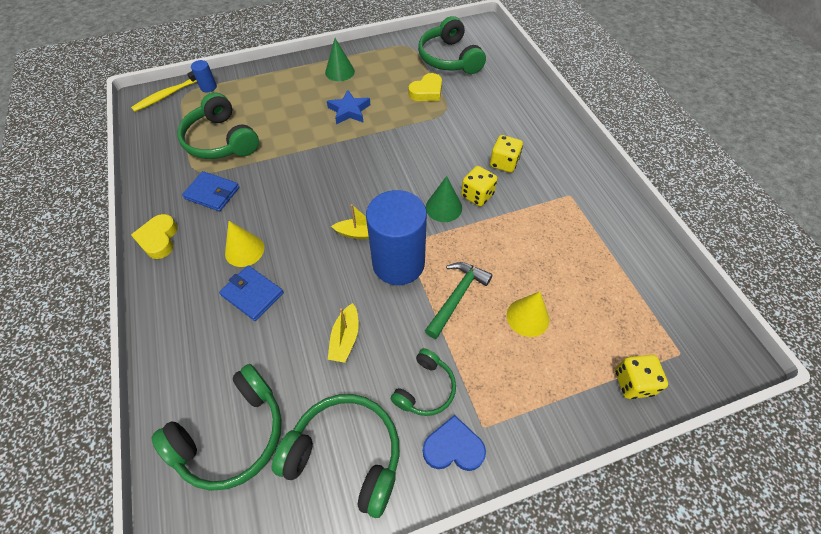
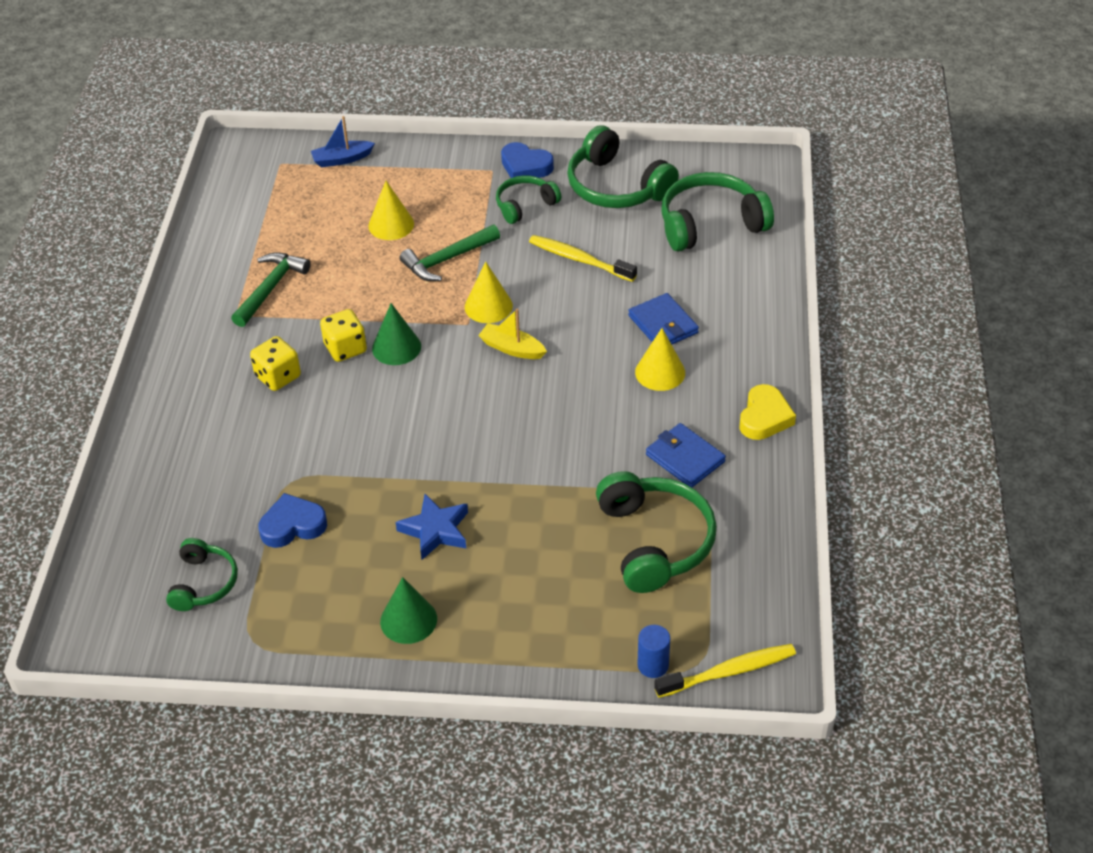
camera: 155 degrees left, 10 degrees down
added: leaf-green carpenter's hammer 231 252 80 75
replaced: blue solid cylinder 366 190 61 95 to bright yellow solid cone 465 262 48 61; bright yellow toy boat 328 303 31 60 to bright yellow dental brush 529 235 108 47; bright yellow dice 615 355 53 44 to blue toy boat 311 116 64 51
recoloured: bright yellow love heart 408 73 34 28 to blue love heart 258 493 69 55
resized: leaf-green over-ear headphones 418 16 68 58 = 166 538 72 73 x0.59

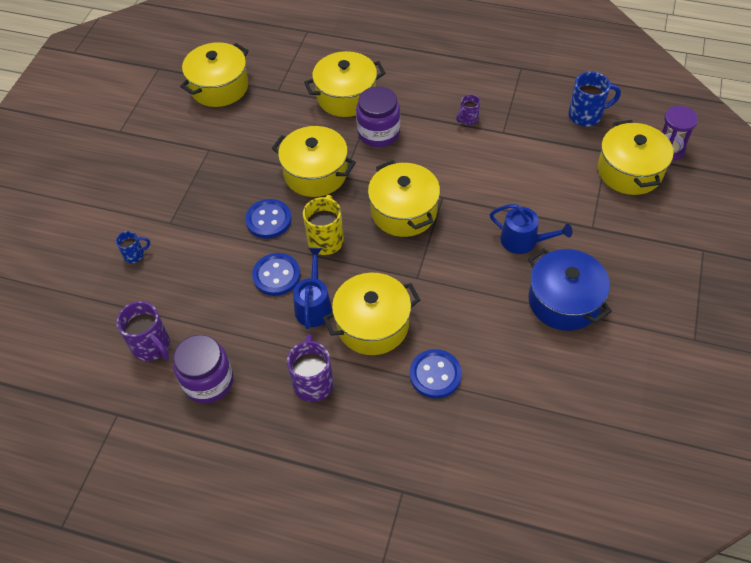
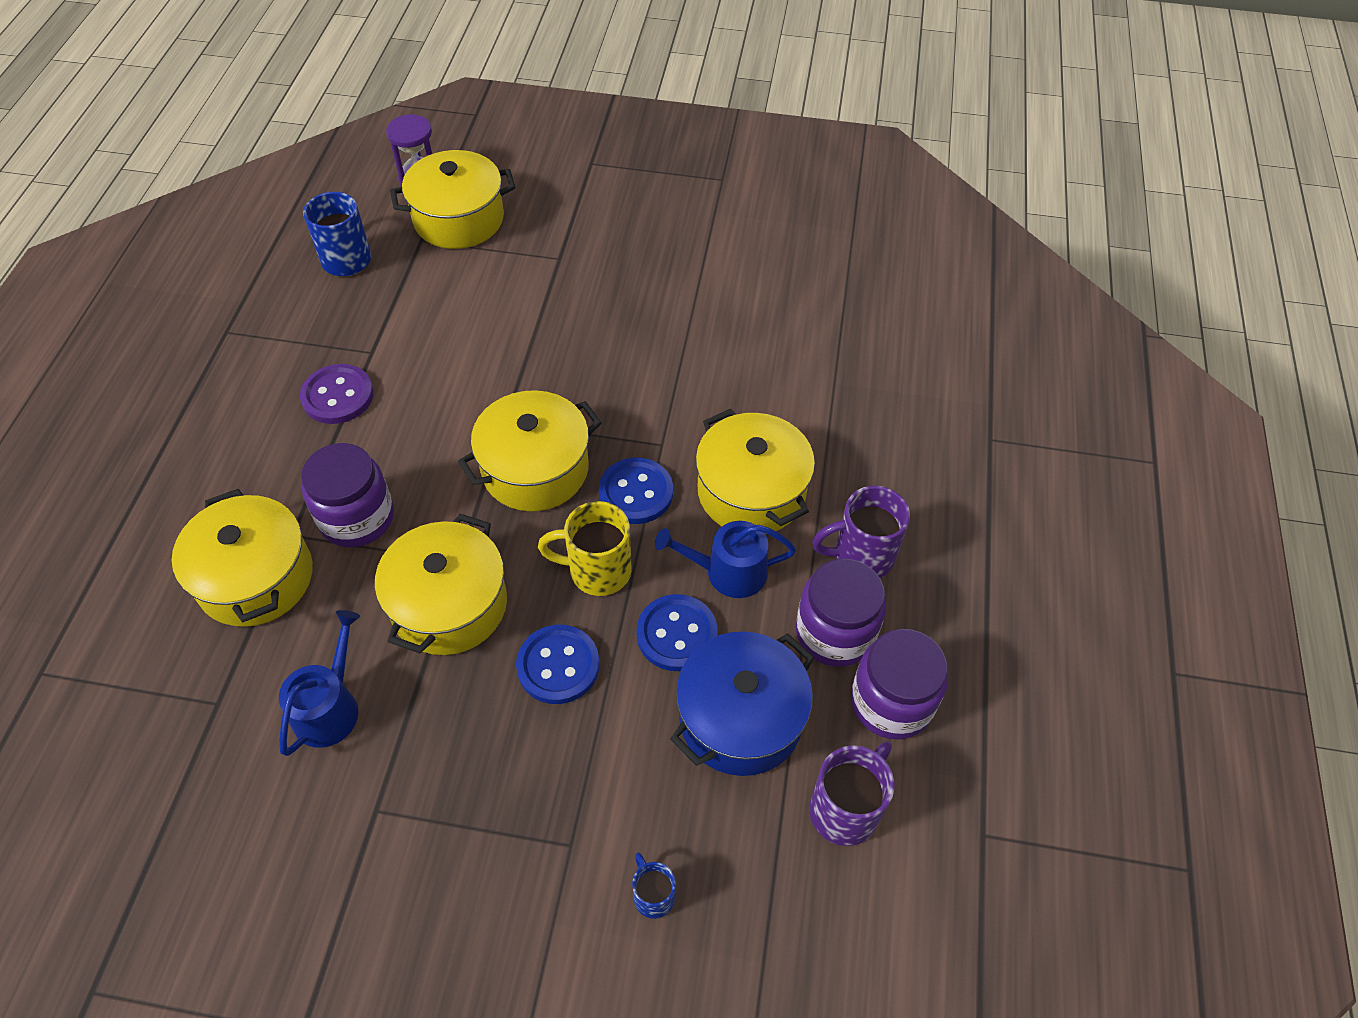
camera: 100 degrees left, 0 degrees up
removed: bright yellow cooking pot 180 42 69 65
added: royal purple jam jar 796 559 90 108
moved: blue watering pot 490 204 82 50 to 279 610 81 146; blue cooking pot 528 248 84 83 to 670 632 144 144; blue button 410 349 52 50 to 599 458 74 66
replaced: royal purple tea mug 456 94 24 31 to royal purple button 300 364 74 60

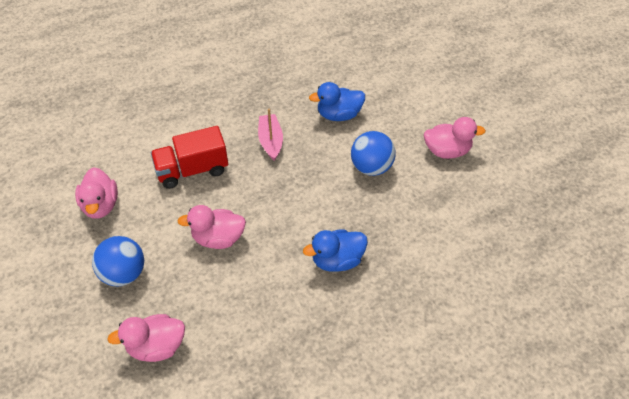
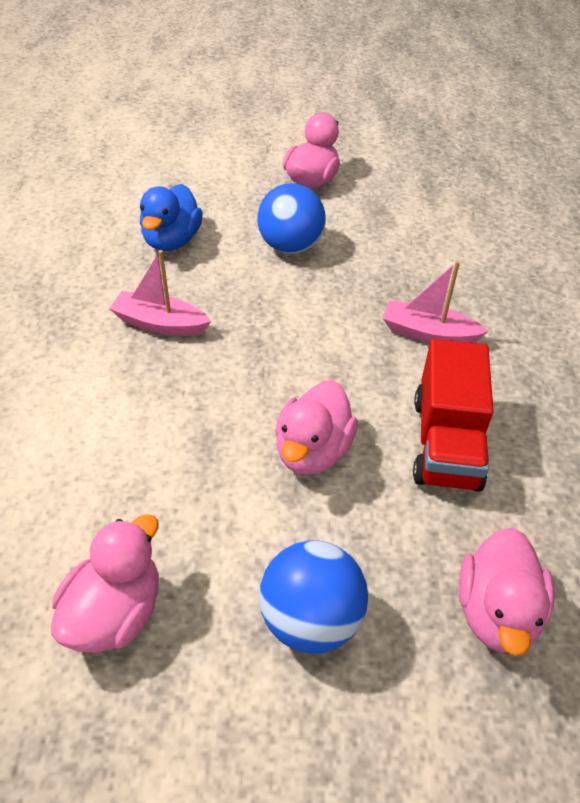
camera: 65 degrees left, 5 degrees down
moved: scarlet lorry 151 126 77 63 to 413 339 81 153
replaced: blue duck 303 229 65 43 to rosy toy boat 383 261 106 82
turned: rosy duck 75 167 43 52 = 51 514 108 139 75 degrees counterclockwise

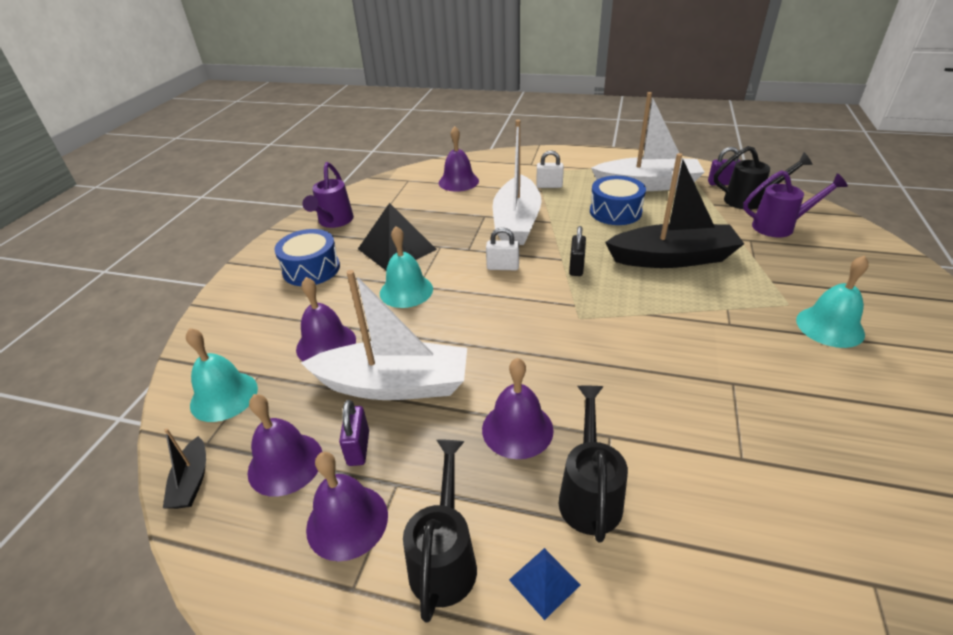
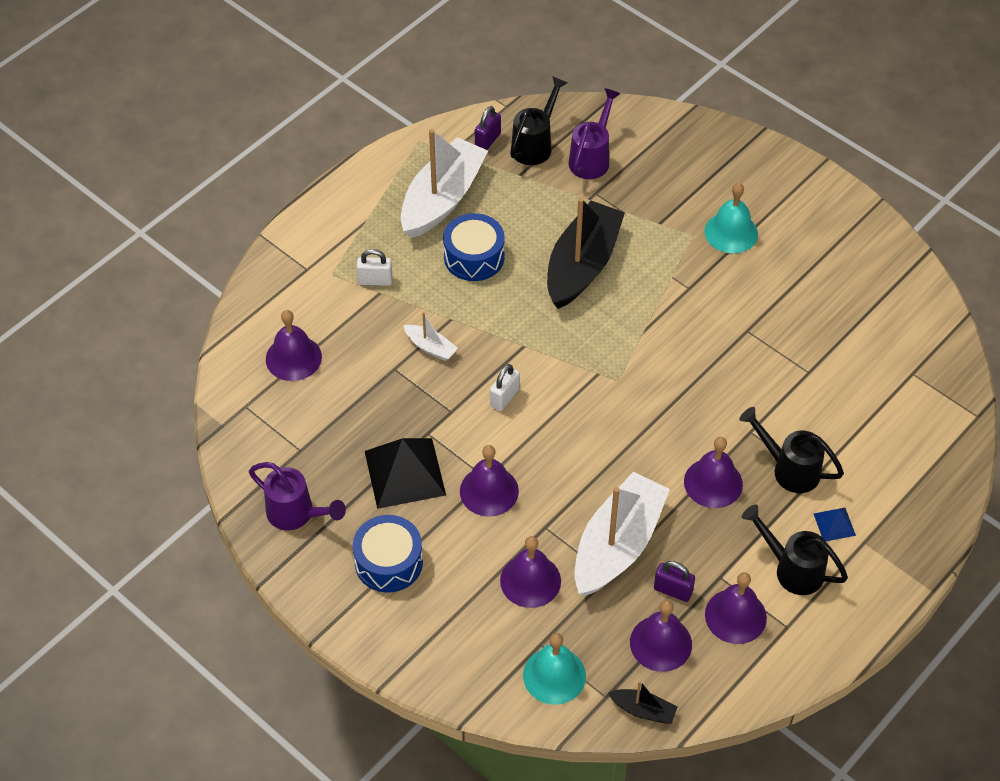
camera: 65 degrees left, 15 degrees up
removed: jet-black small lock 569 226 17 50
recoloured: teal school bell 380 226 53 82 to royal purple school bell 460 445 59 72
turned: pure white small lock 536 150 28 38 = 357 249 36 37 60 degrees clockwise
resized: pure white toy boat 493 120 49 125 = 403 312 55 49 x0.44

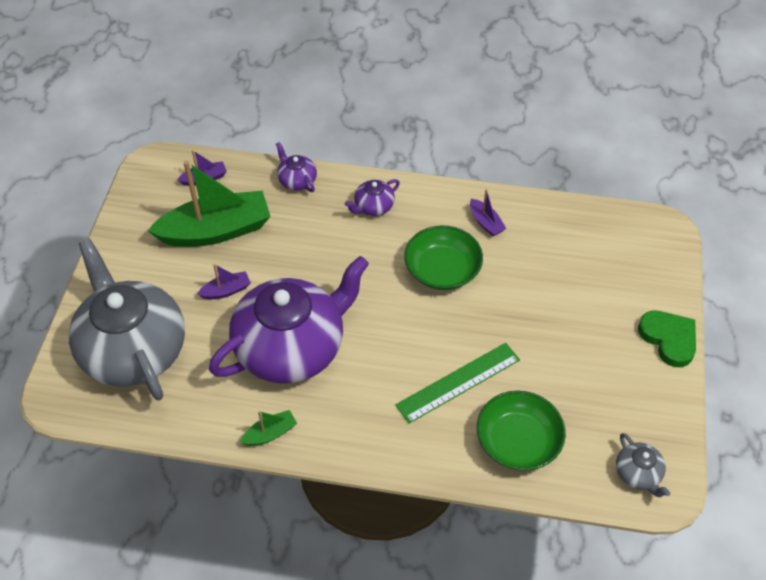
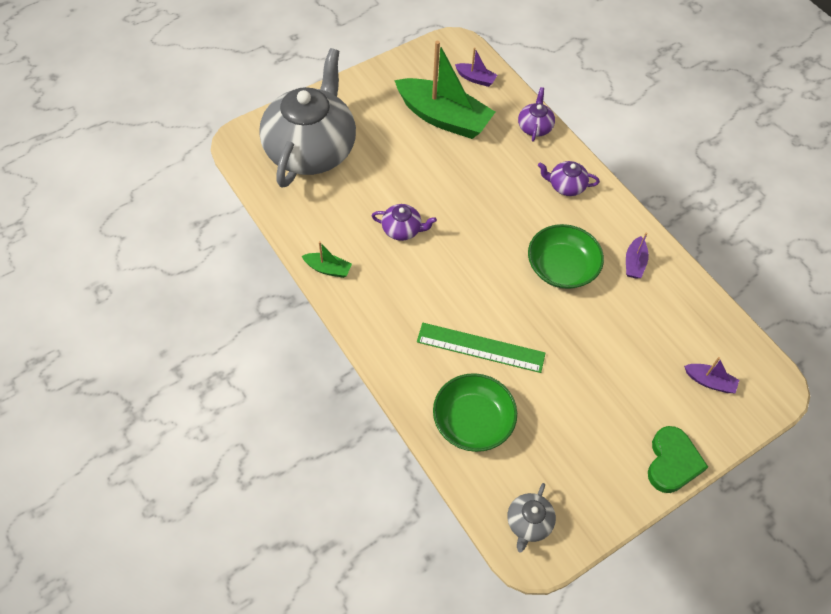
camera: 45 degrees right, 5 degrees up
moved: royal purple toy boat 197 264 54 35 to 684 357 55 36
resized: royal purple tea pot 209 256 160 128 = 372 204 65 37 x0.40

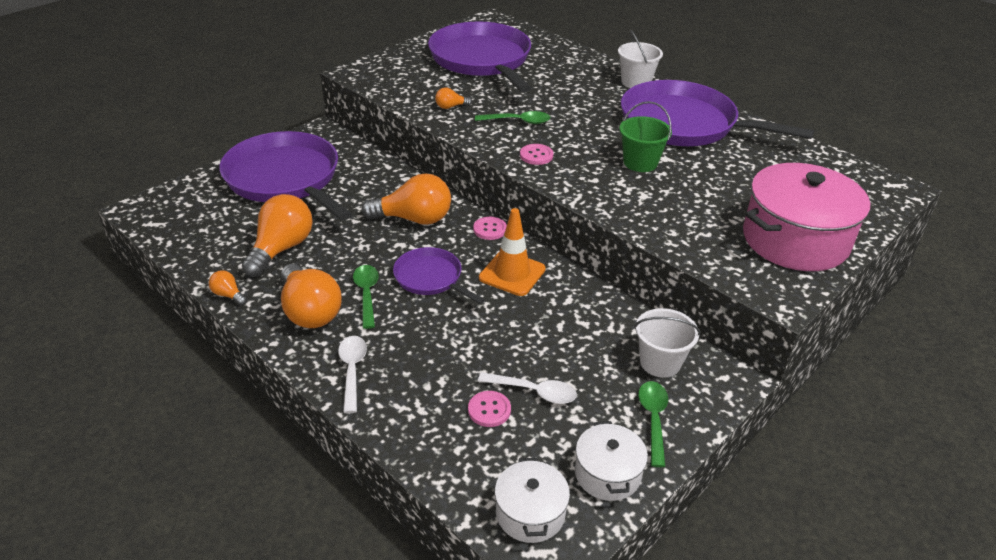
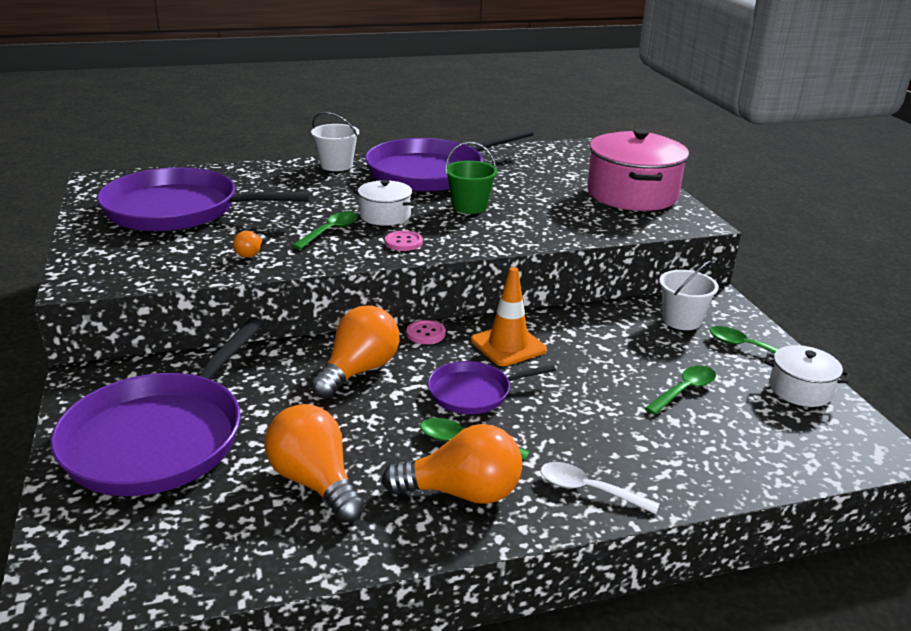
camera: 60 degrees left, 10 degrees down
removed: orange light bulb 209 270 38 35; rosy button 468 391 43 36
moved: pure white cooking pot 495 458 75 85 to 354 180 64 46
recoloured: pure white tablespoon 478 372 99 32 to leaf-green tablespoon 645 365 71 50
turned: royal purple skillet 219 131 133 90 = 50 317 215 179 60 degrees counterclockwise

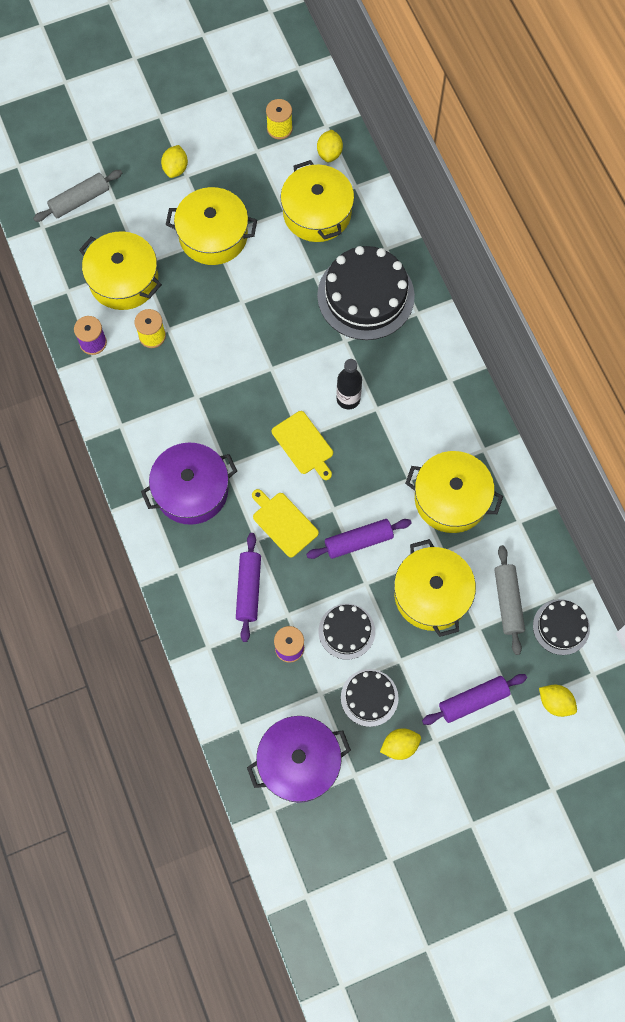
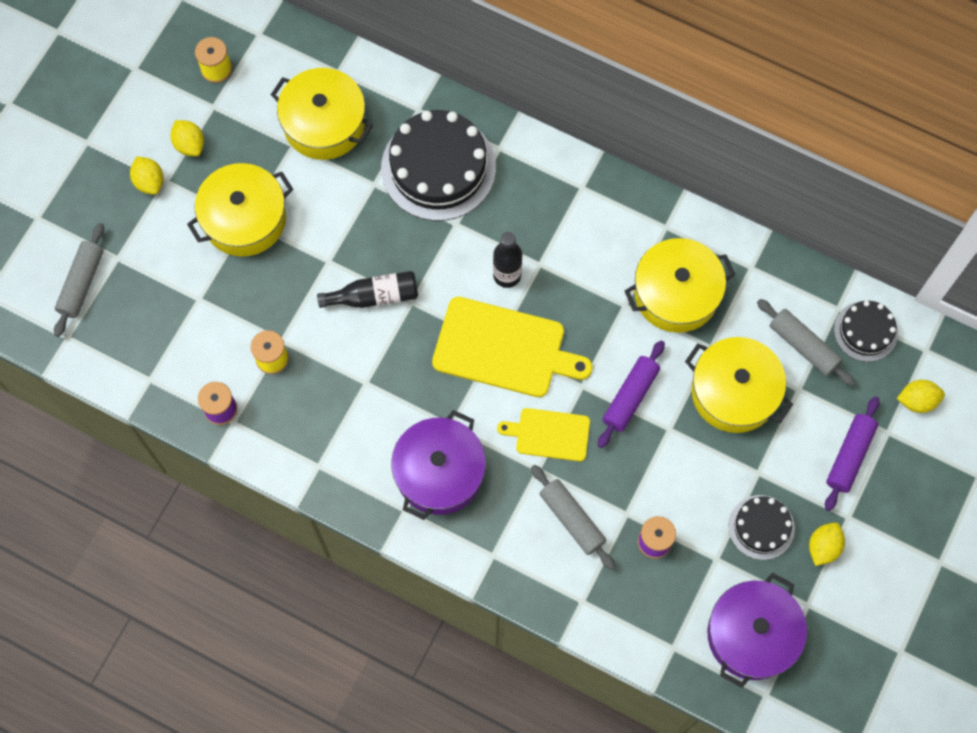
camera: 40 degrees left, 0 degrees up
removed: bright yellow cooking pot 79 231 83 79; jet-black gateau 319 604 56 56
added: jet-black drink bottle 317 271 101 37
moved: bright yellow lemon 317 130 26 33 to 170 120 34 36
recoloured: royal purple rolling pin 236 533 25 109 to gray rolling pin 531 465 85 105
resized: bright yellow bread board 272 411 61 69 = 432 297 160 100 x1.74

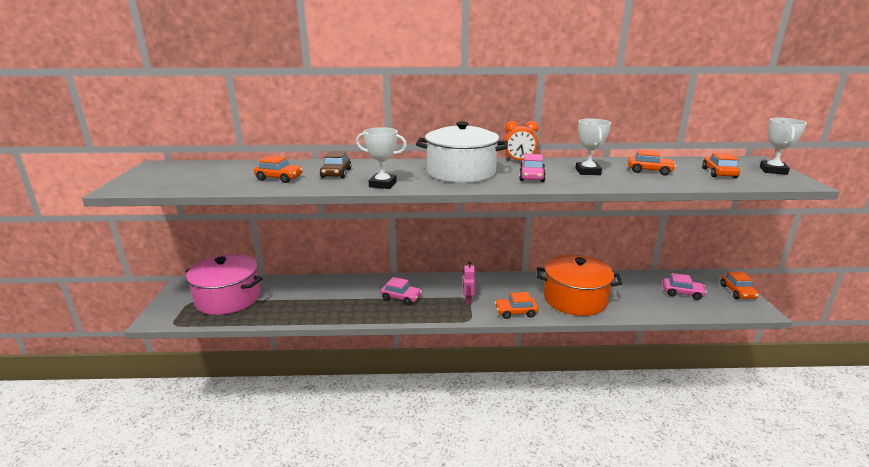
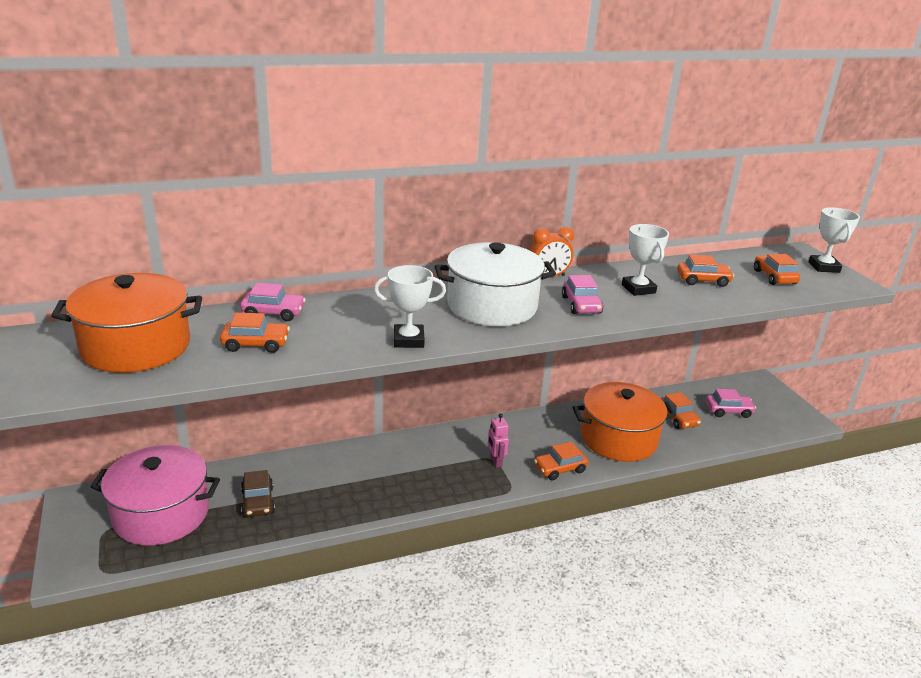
camera: 20 degrees left, 5 degrees up
added: orange cooking pot 51 273 151 100
moved: brown toy car 320 151 31 27 to 241 470 34 47; orange toy car 720 271 39 28 to 661 392 40 37; rosy toy car 380 277 42 28 to 240 283 66 38

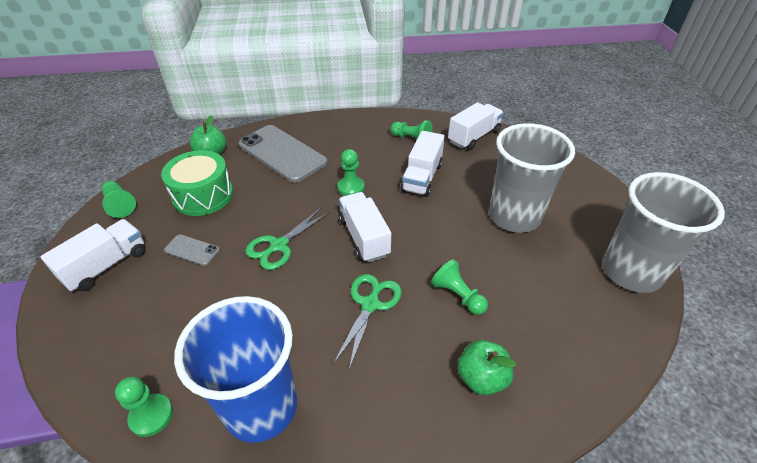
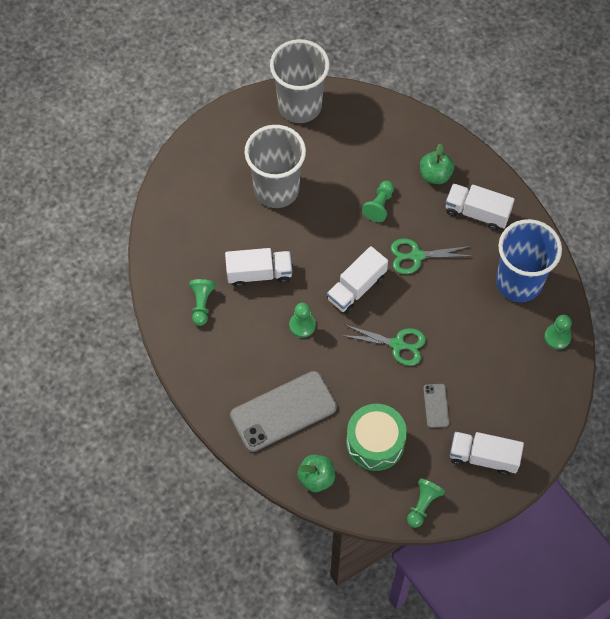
camera: 115 degrees left, 20 degrees up
moved: pure white lorry 448 102 56 48 to 445 183 70 47
turned: gray mobile phone 238 125 89 58 = 230 371 107 81 45 degrees clockwise

